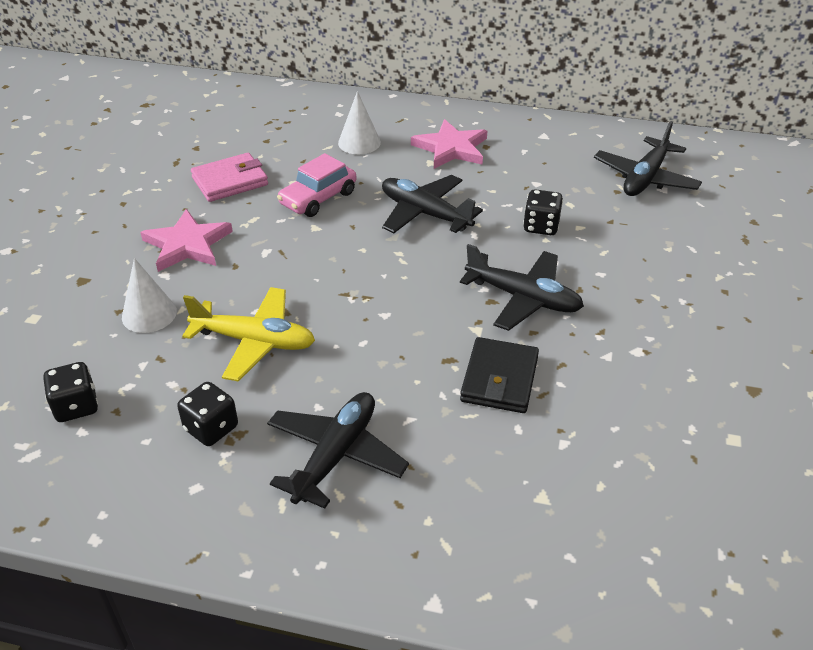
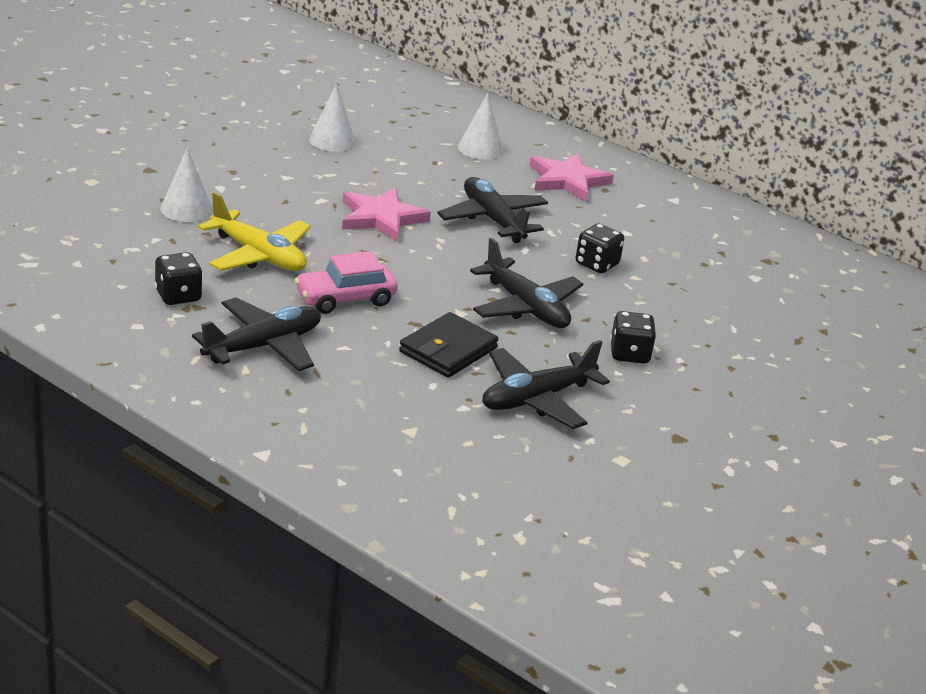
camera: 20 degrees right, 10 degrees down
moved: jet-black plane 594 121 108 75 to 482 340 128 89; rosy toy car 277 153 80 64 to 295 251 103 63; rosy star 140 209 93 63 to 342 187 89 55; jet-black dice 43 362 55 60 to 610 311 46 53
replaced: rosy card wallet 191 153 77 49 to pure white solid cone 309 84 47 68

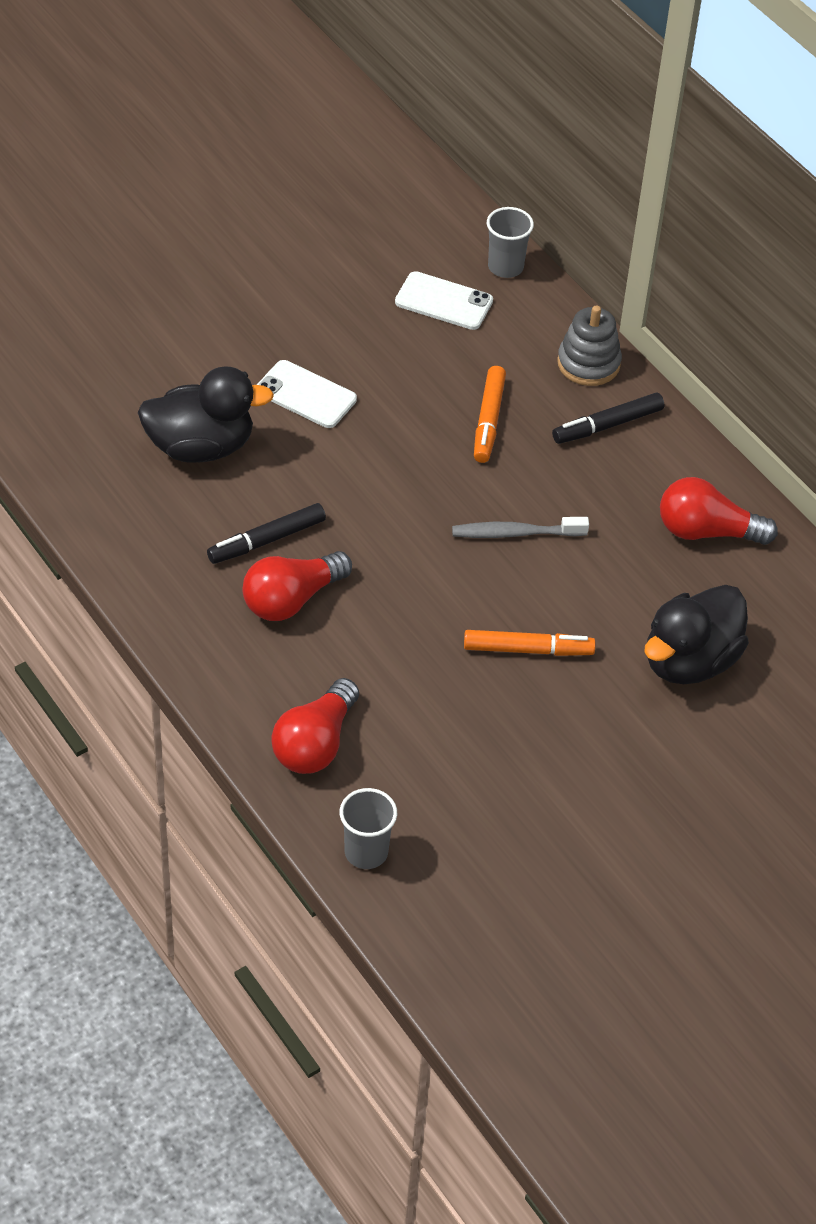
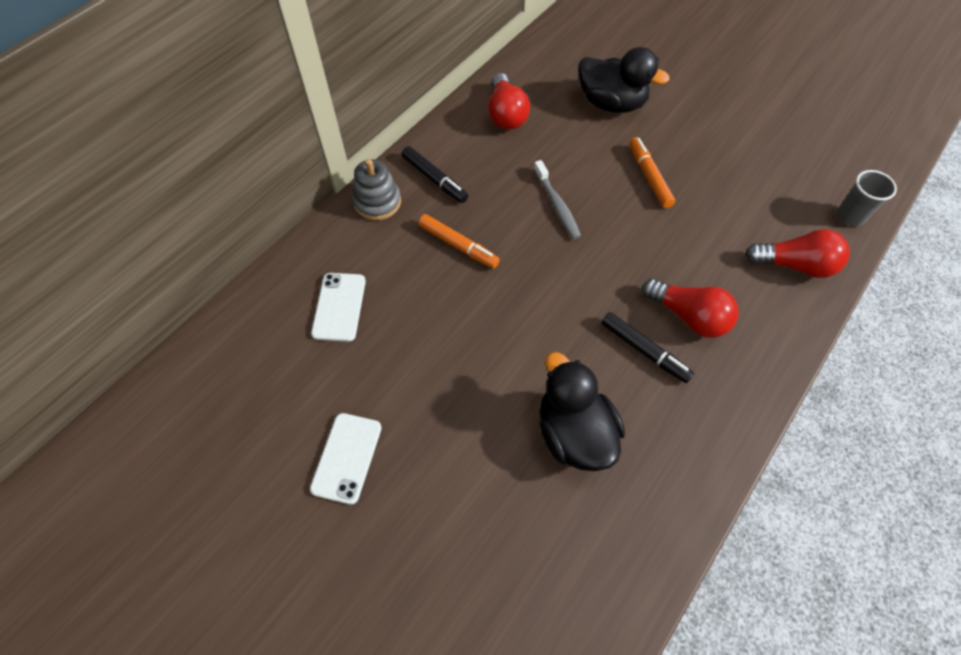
camera: 105 degrees left, 10 degrees up
removed: gray cup 487 207 47 71
moved: pure white mobile phone 257 360 100 68 to 310 413 72 92
turned: orange marker 474 366 32 97 = 418 214 82 54 45 degrees clockwise

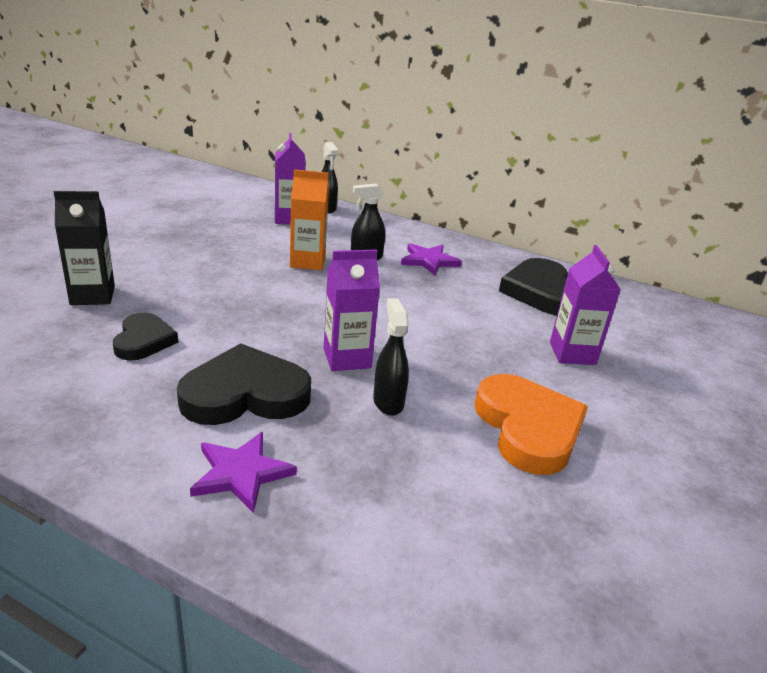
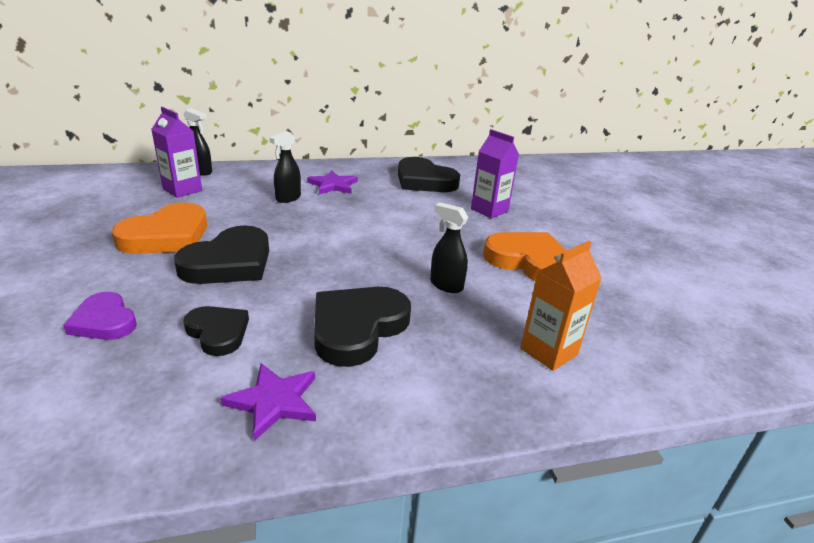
camera: 40 degrees left, 0 degrees up
removed: royal purple milk carton 324 250 56 121
added: orange love heart 112 202 95 52; jet-black love heart 174 225 95 59
moved: orange milk carton 290 169 39 101 to 520 241 82 130; royal purple star 190 432 107 81 to 220 363 96 78
replaced: jet-black milk carton 54 191 61 114 to royal purple love heart 63 292 74 48

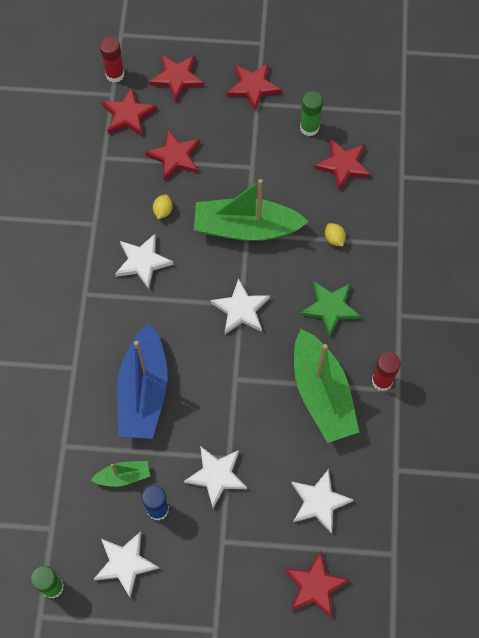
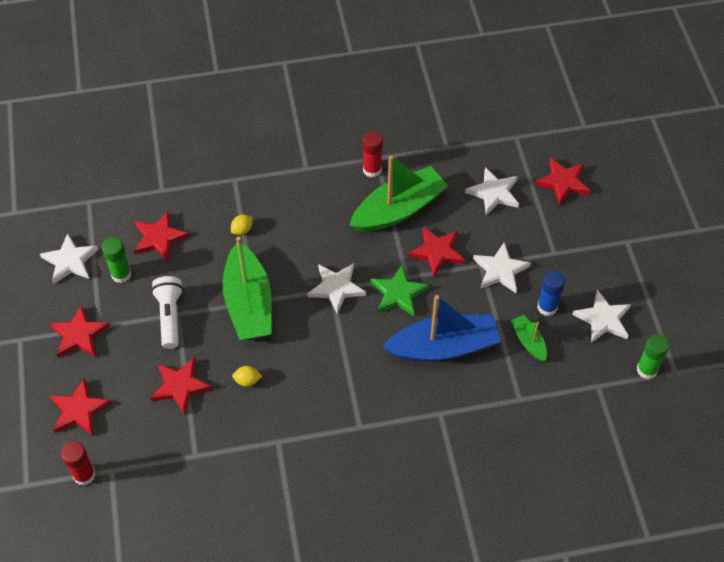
camera: 105 degrees left, 10 degrees down
added: pure white flashlight 151 276 32 73
moved: scarlet star 101 87 56 49 to 408 227 57 50; pure white star 115 234 59 55 to 40 233 59 51; leaf-green star 300 281 61 56 to 371 265 58 51

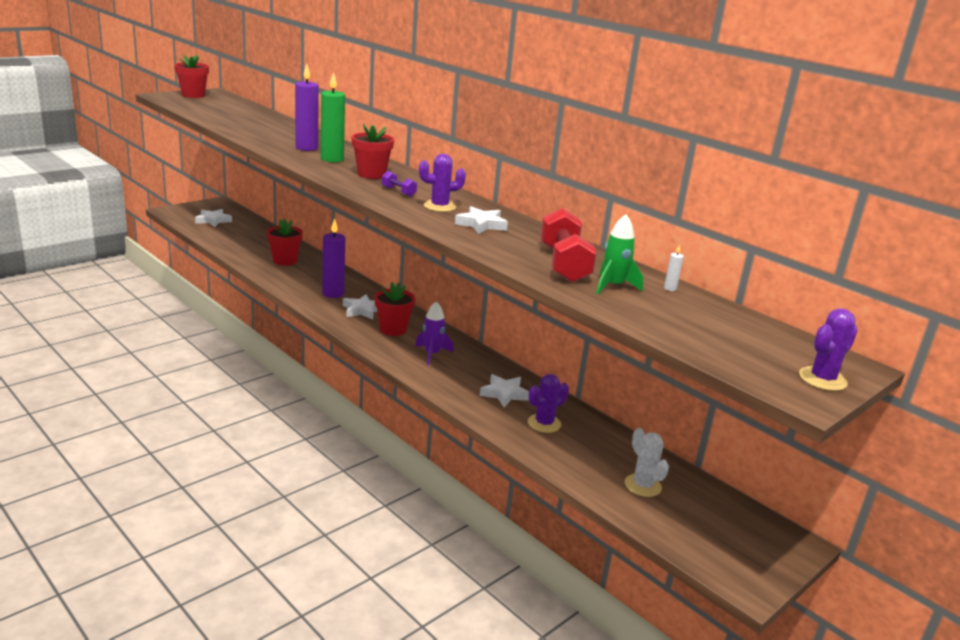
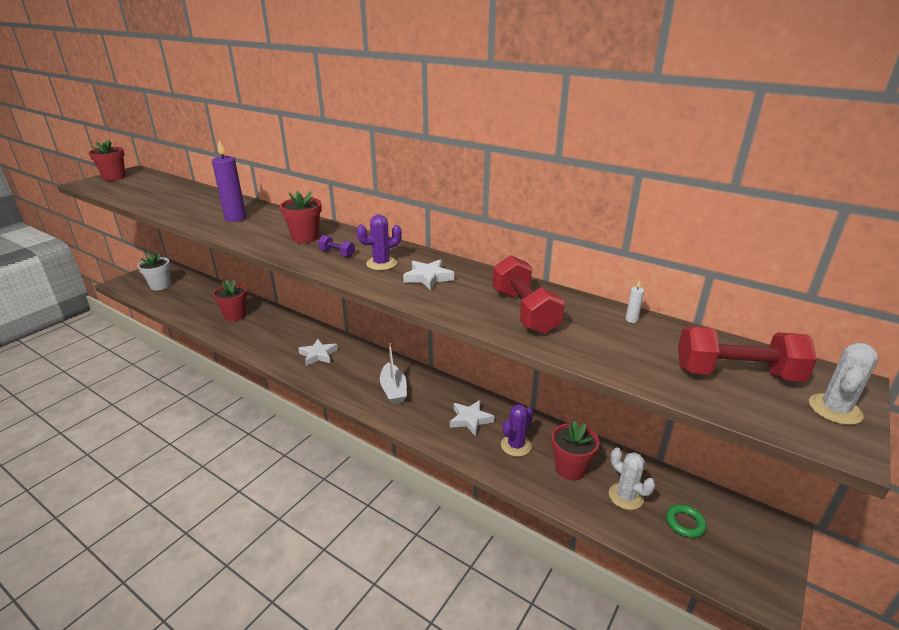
camera: 10 degrees left, 5 degrees up
removed: leaf-green pillar candle 321 72 24 90; leaf-green rocket 596 214 47 80; royal purple pillar candle 322 218 23 80
added: scarlet hand weight 678 326 139 56; leaf-green torus 666 504 41 34
moved: scarlet plant pot 374 282 41 54 to 551 421 48 60
replaced: pure white star 195 209 37 18 to pure white plant pot 138 253 33 37; royal purple rocket 415 302 39 63 to pure white toy boat 380 343 27 61
recoloured: royal purple saguaro cactus 799 309 59 82 to pure white saguaro cactus 809 343 69 82

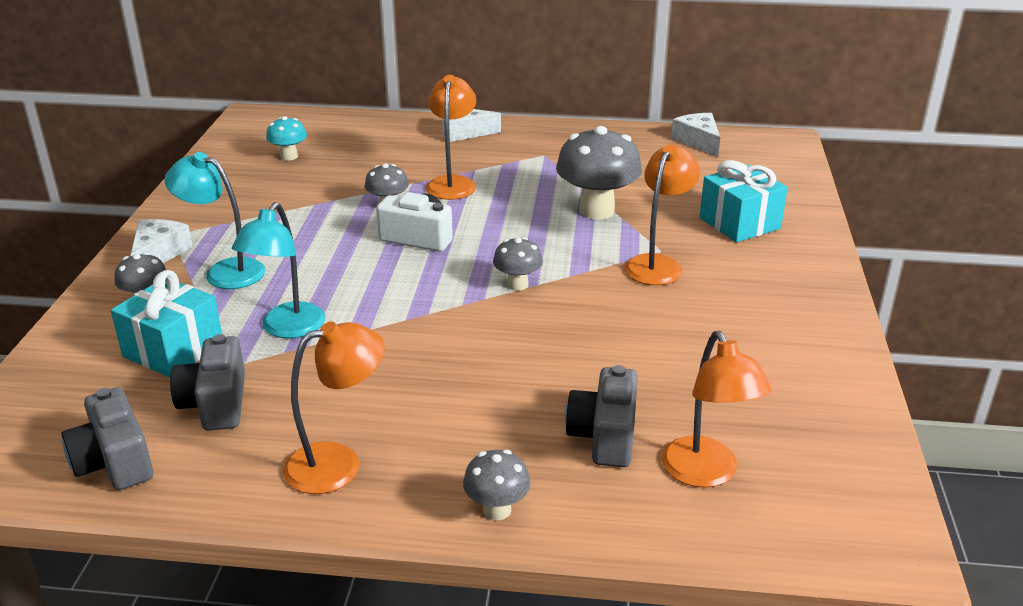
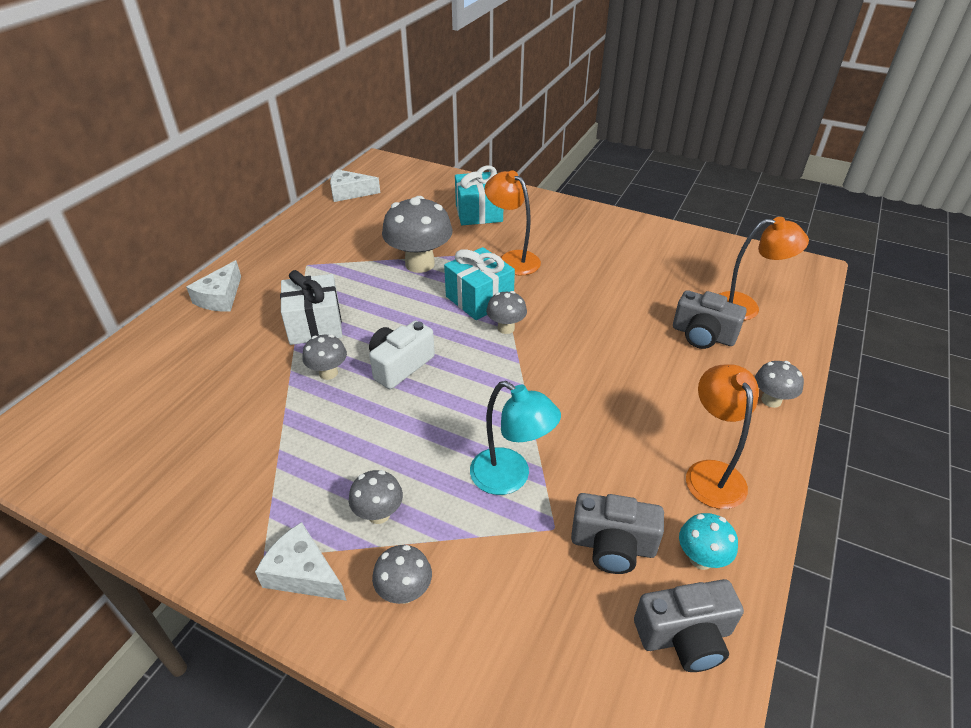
camera: 70 degrees left, 10 degrees up
moved: teal toadstool 266 116 41 44 to 679 513 59 57; teal gift 111 270 111 107 to 444 247 71 73
replaced: orange lamp 426 75 50 125 to pure white gift 280 270 62 75; teal lamp 164 152 102 137 to gray toadstool 349 470 54 54

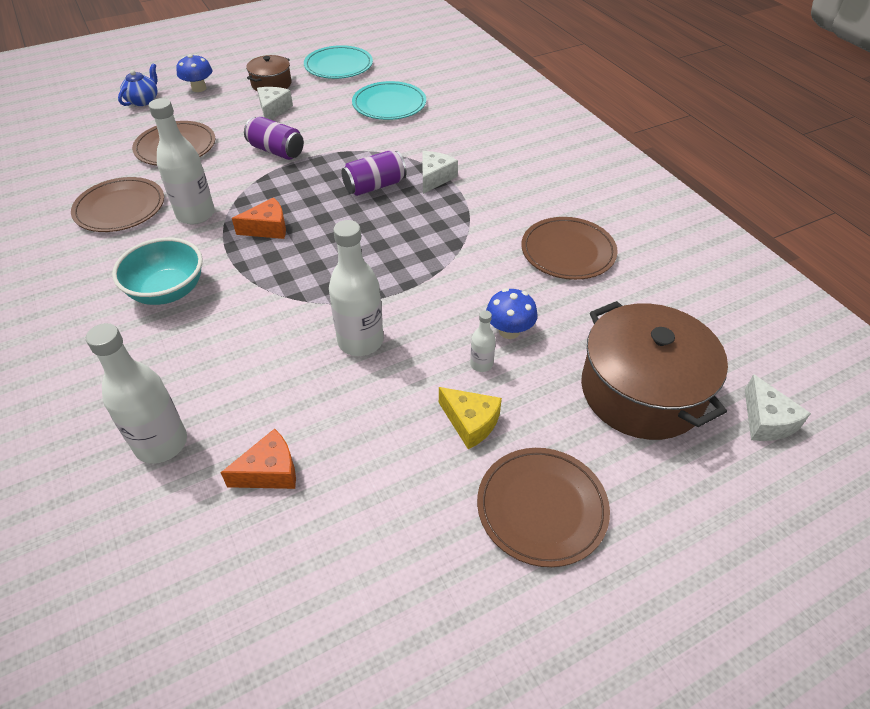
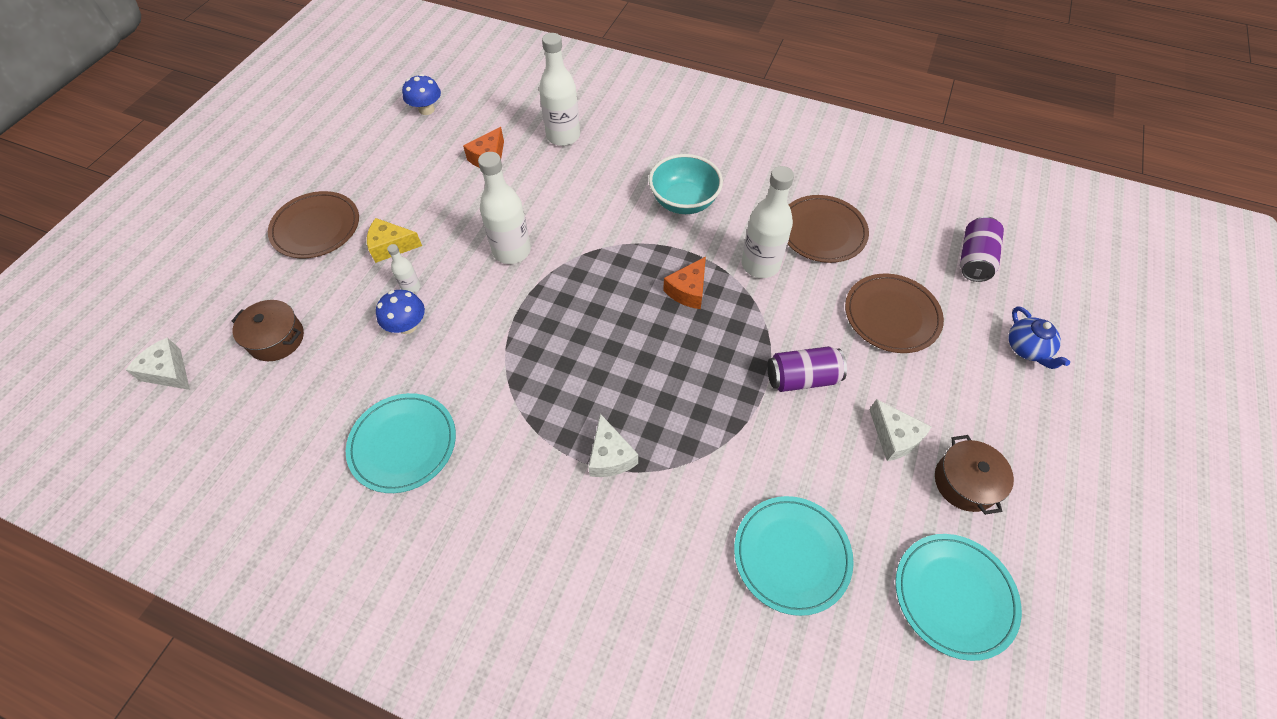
camera: 140 degrees right, 10 degrees up
moved: blue toadstool 176 54 36 38 to 402 74 39 41; royal purple can 341 150 66 46 to 960 216 44 66
recoloured: brown plate 521 217 97 63 to teal plate 346 393 110 100
resized: brown cooking pot 581 301 147 139 = 232 300 72 61 x0.53

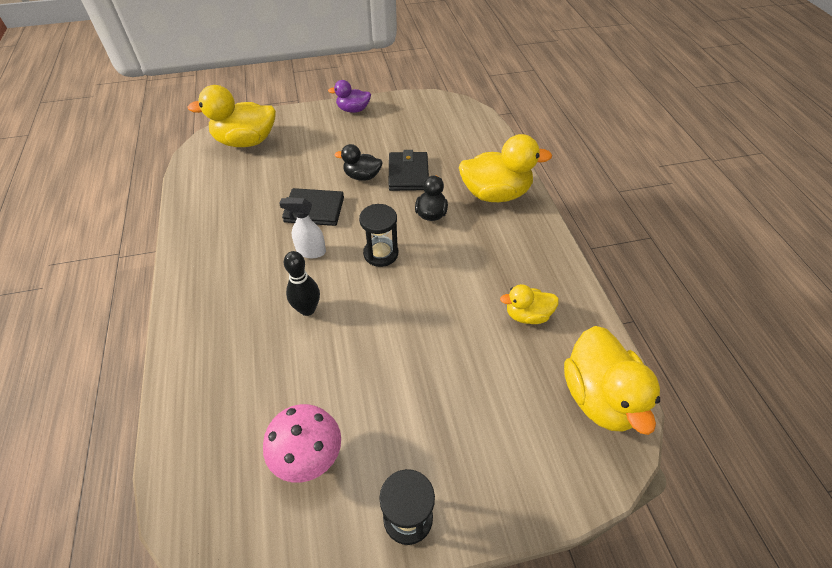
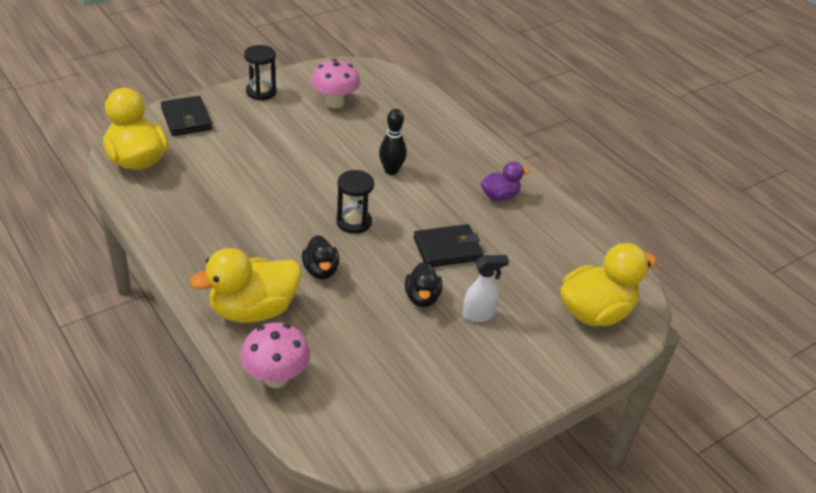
camera: 155 degrees right, 10 degrees down
removed: bright yellow duck 500 284 59 40
added: rosy toadstool 241 323 69 65
moved: royal purple duck 328 80 43 33 to 481 161 48 40; jet-black card wallet 388 150 41 41 to 161 96 52 40; pure white sprayer 279 198 47 60 to 463 255 46 67
turned: jet-black duck 334 144 48 37 = 405 262 37 45 105 degrees clockwise

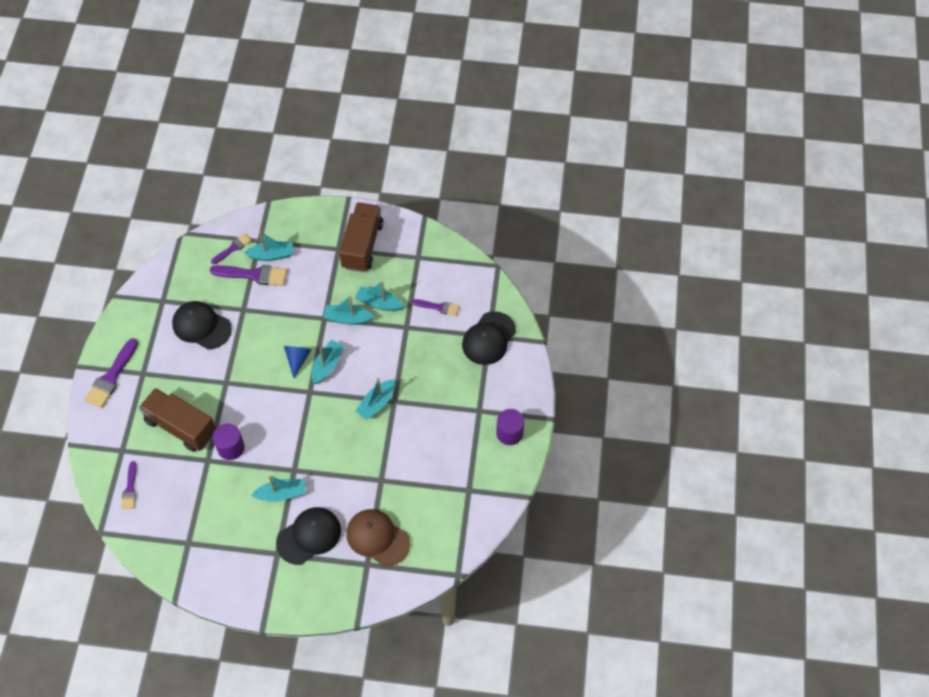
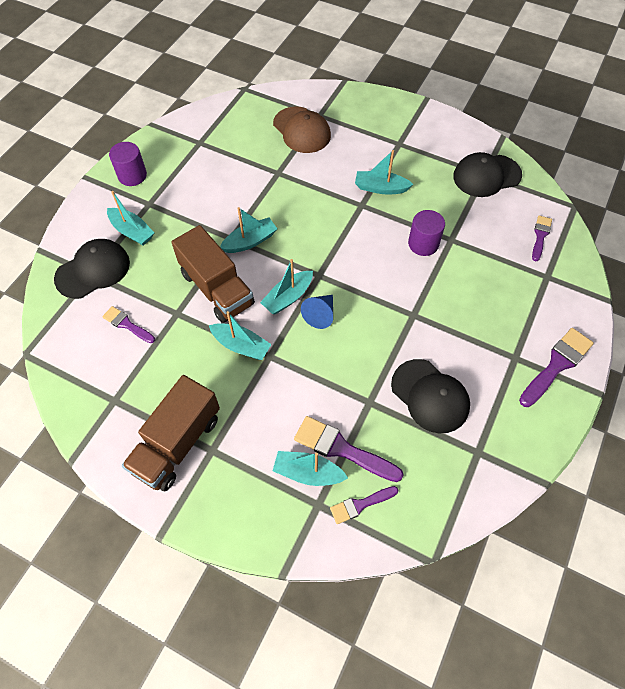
camera: 160 degrees left, 0 degrees up
moved: teal toy boat 355 281 50 30 to 107 191 47 54; brown lorry 139 388 77 64 to 171 225 84 98; jet-black baseball cap 276 507 65 58 to 453 152 69 45

